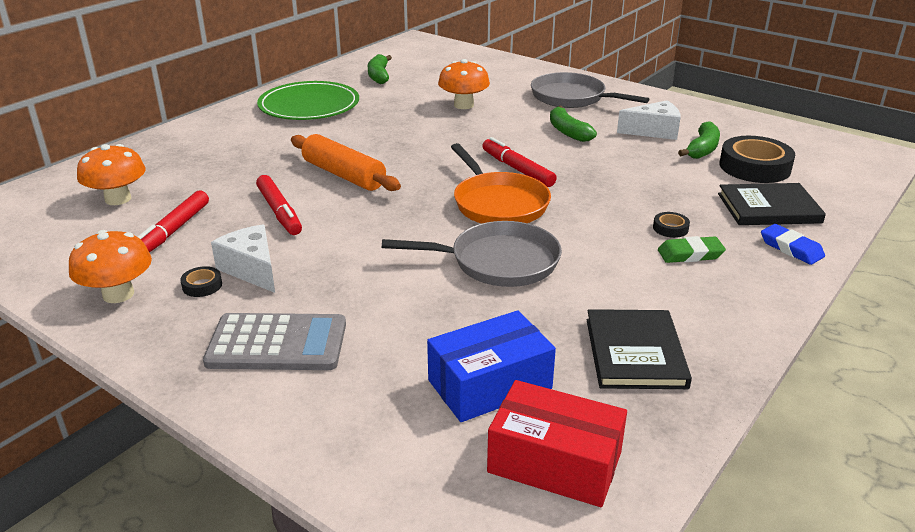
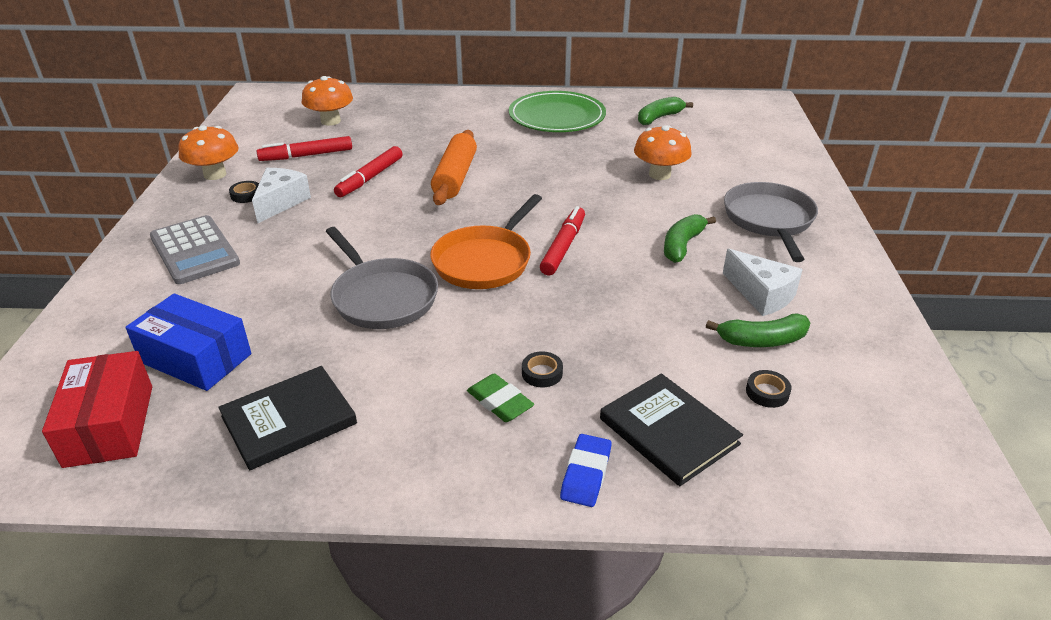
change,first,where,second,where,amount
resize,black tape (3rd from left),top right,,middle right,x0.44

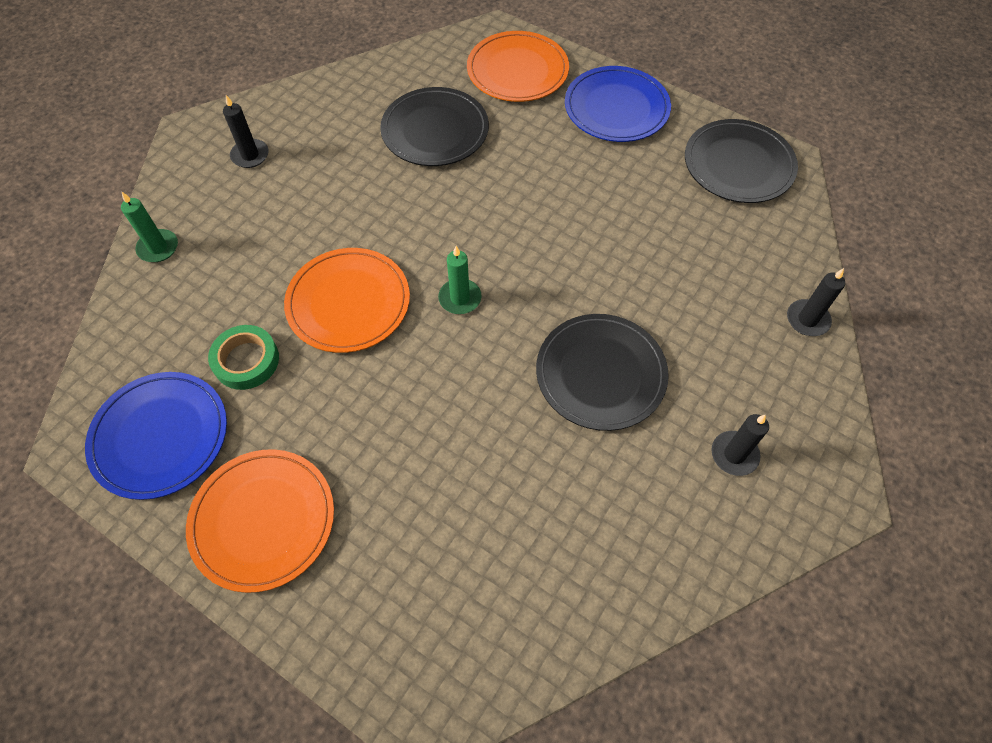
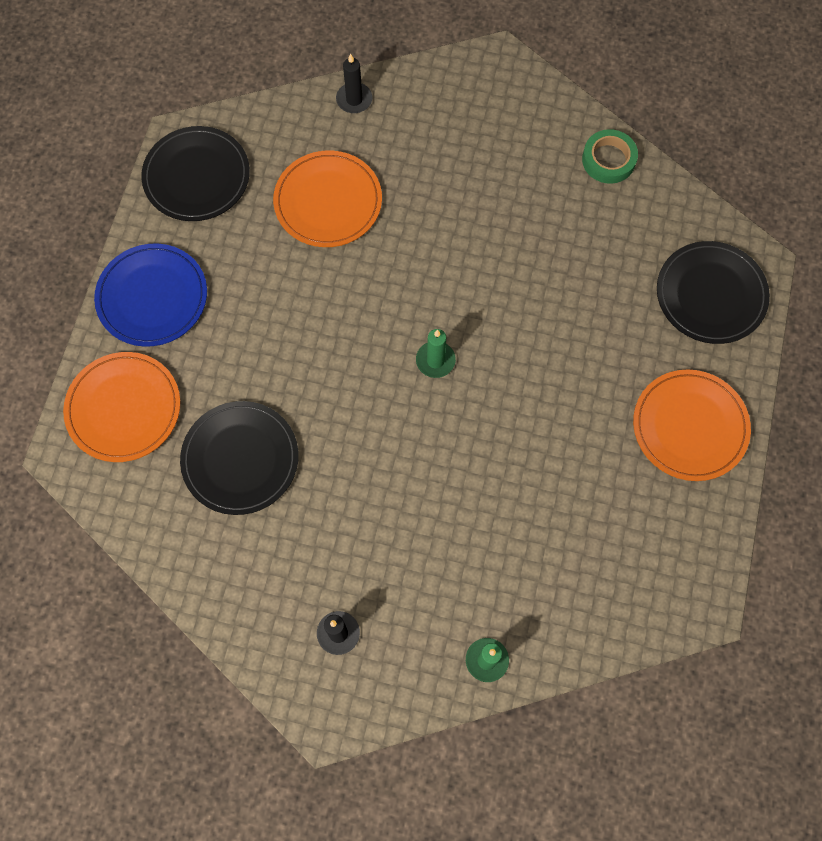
change,first,where,second,where,amount
delete,blue plate (1st from left),middle left,,,
delete,black candle (2nd from left),middle right,,,
move,green tape,middle left,,top right,
move,orange plate (2nd from left),centre,,top centre,
move,black plate (2nd from left in the first image),centre,black plate (3rd from left),middle right,

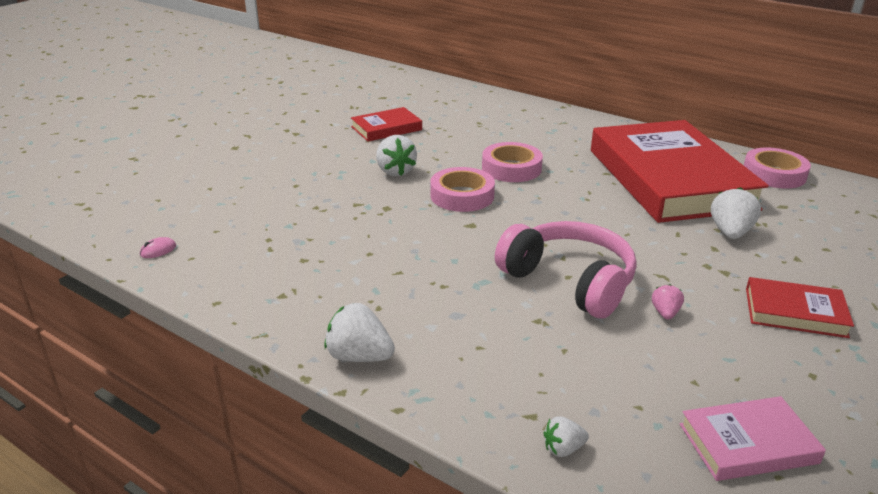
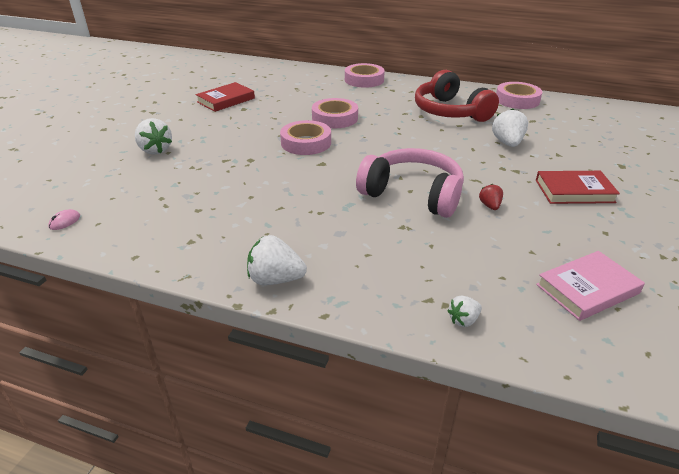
change,first,where,second,where,amount
insert,,,pink tape (3rd from left),top centre,
move,white strawberry (2nd from left in the first image),top centre,white strawberry (1st from left),top left,
replace,red book (2nd from left),middle right,red headphones,top right,
recolor,pink strawberry,middle right,red strawberry,middle right,

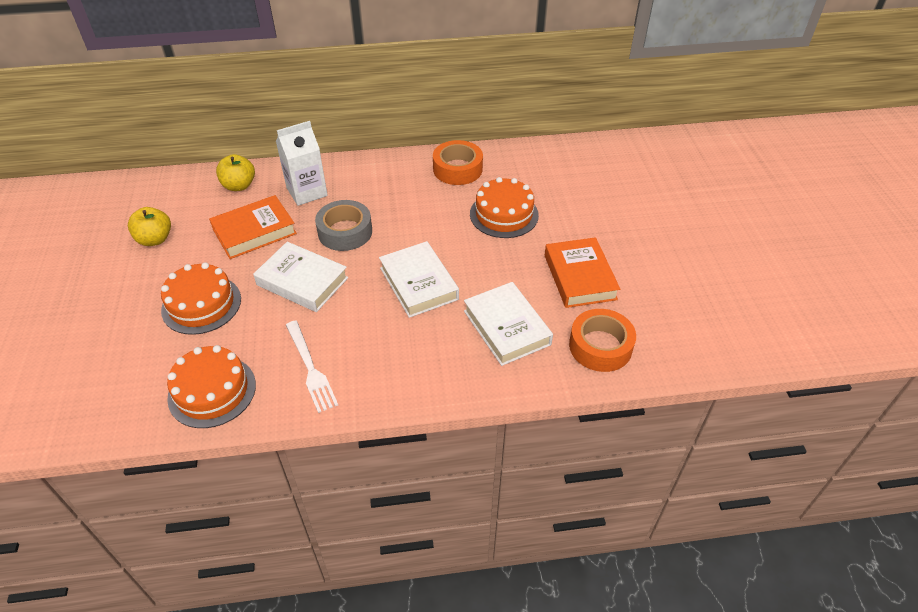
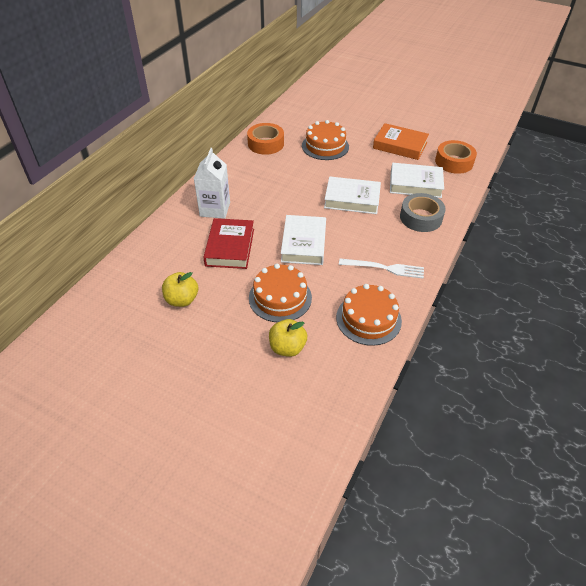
change,first,where,second,where,amount
move,yellow apple (2nd from left),top left,,centre,
move,grey tape,centre,,middle right,
recolor,orange book (1st from left),middle left,red book,centre,
rotate,white book (1st from left),middle left,,centre,60 degrees counterclockwise

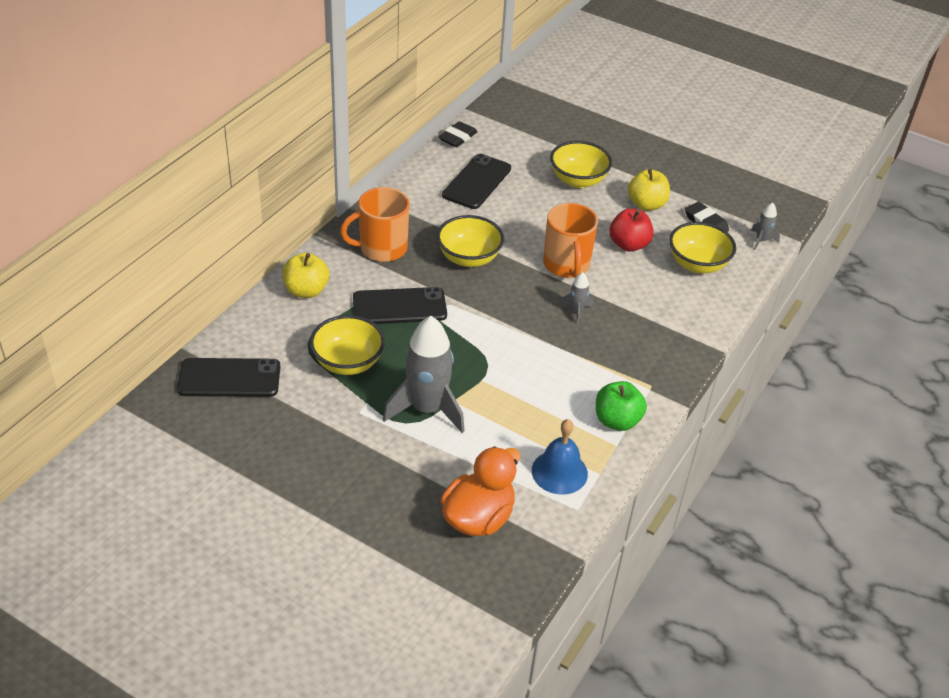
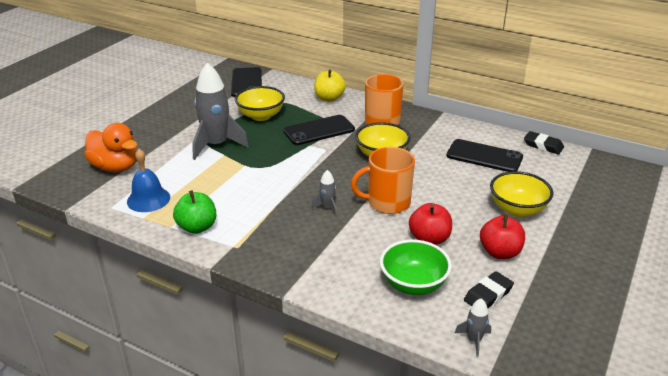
change,first,where,second,where,amount
recolor,yellow apple (2nd from left),top right,red apple (2nd from left),middle right,
recolor,yellow bowl (4th from left),middle right,green bowl,bottom centre,
rotate,black phone (2nd from left),centre,,centre,75 degrees clockwise

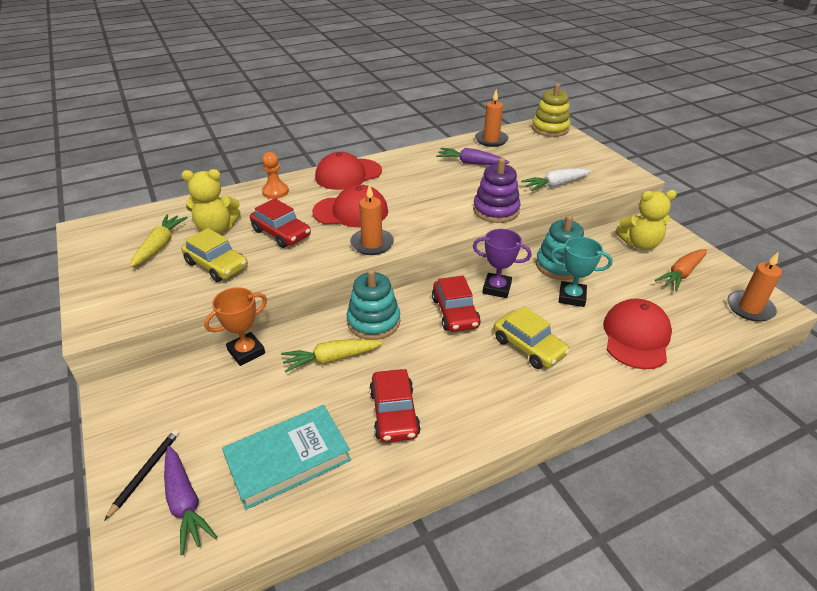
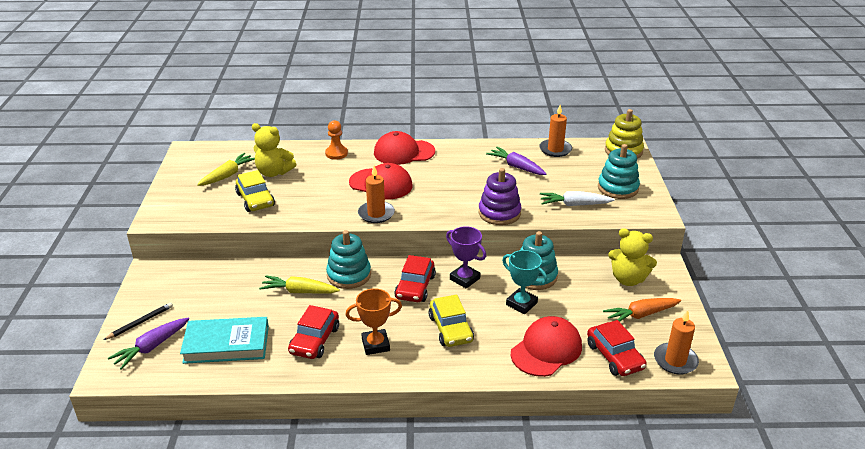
change,first,where,second,where,amount
insert,,,turquoise stacking toy (3rd from left),middle right,
move,orange trophy,middle left,,bottom centre,
move,red car (1st from left in the first image),centre,red car (3rd from left),bottom right,
rotate,purple carrot (1st from left),bottom left,,bottom left,45 degrees clockwise

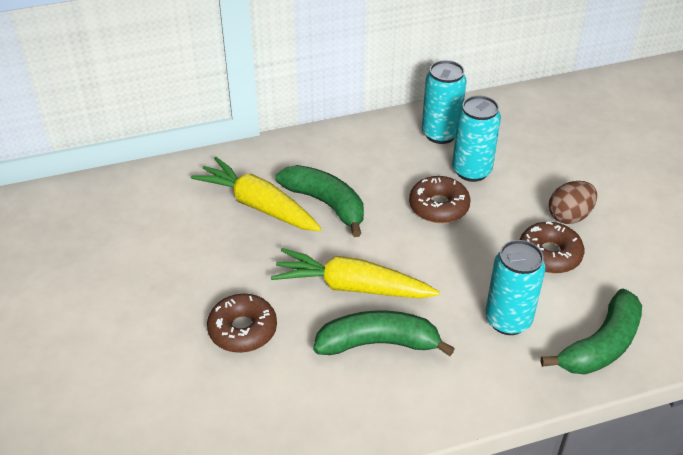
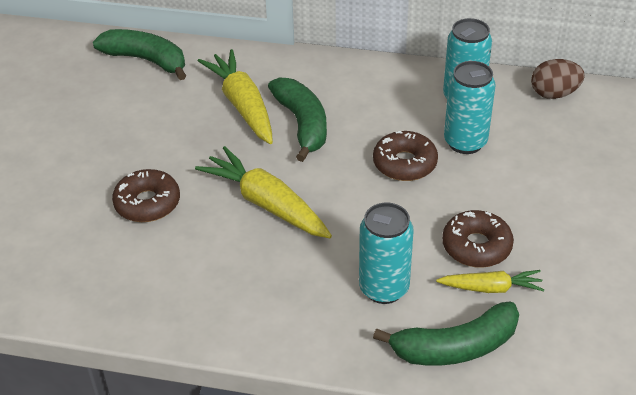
change,first,where,second,where,amount
insert,,,yellow carrot (3rd from left),bottom right,
move,green banana (2nd from left in the first image),bottom centre,green banana (1st from left),top left,
move,brown egg,middle right,,top right,

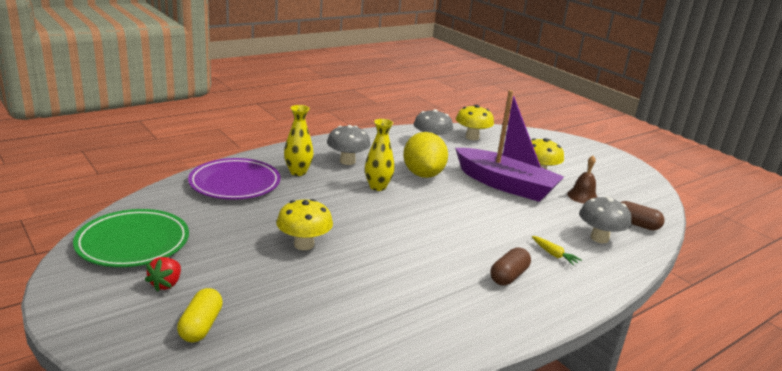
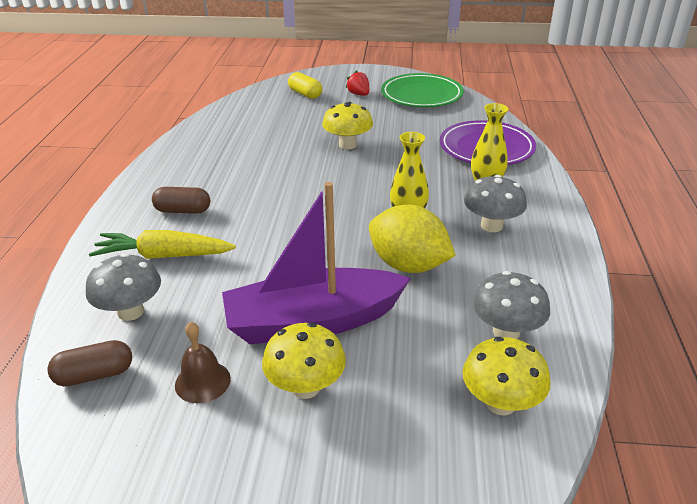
change,first,where,second,where,amount
rotate,brown capsule (1st from left in the first image),bottom centre,brown capsule (2nd from left),middle left,75 degrees counterclockwise
resize,yellow carrot,bottom right,,middle left,x2.05

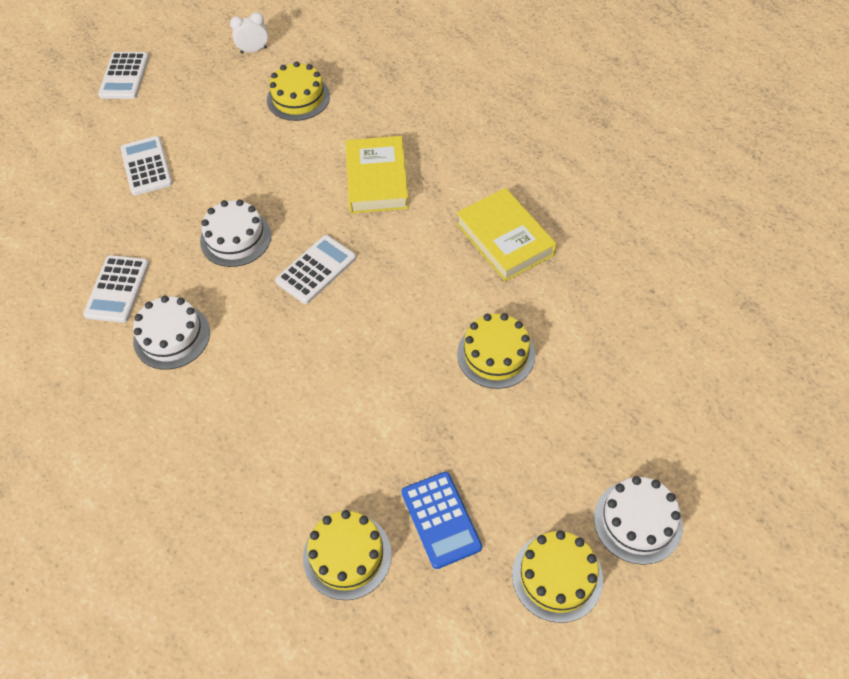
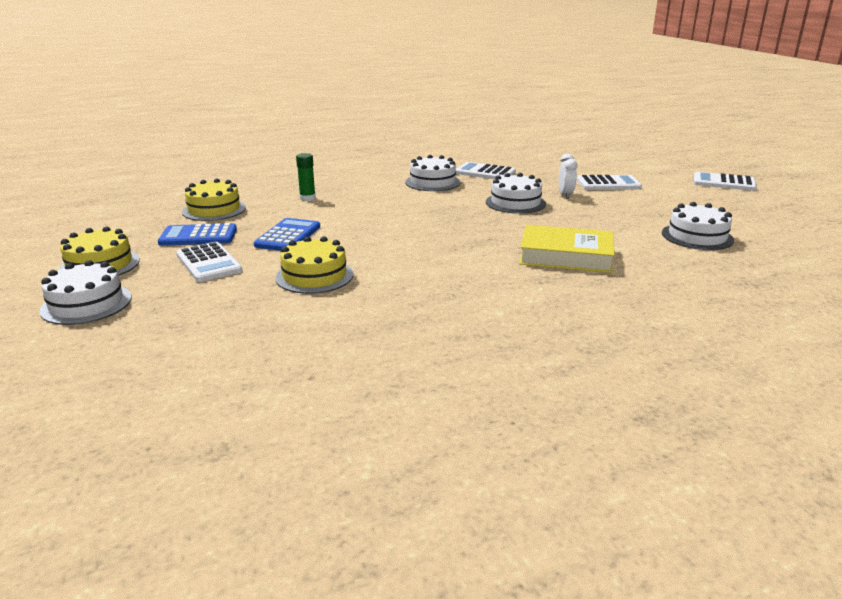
change,first,where,second,where,amount
delete,yellow book (2nd from left),centre,,,
insert,,,blue calculator (2nd from left),centre,
insert,,,green glue stick,top centre,
move,white clock,top left,,top right,
move,white calculator (4th from left in the first image),centre,white calculator (1st from left),middle left,
recolor,yellow cake (1st from left),top centre,white cake (4th from left),middle right,

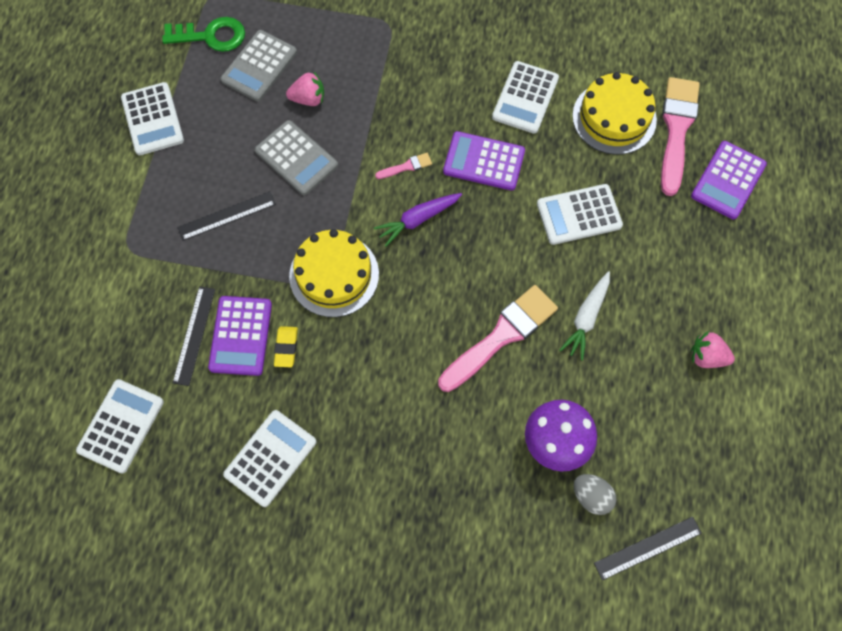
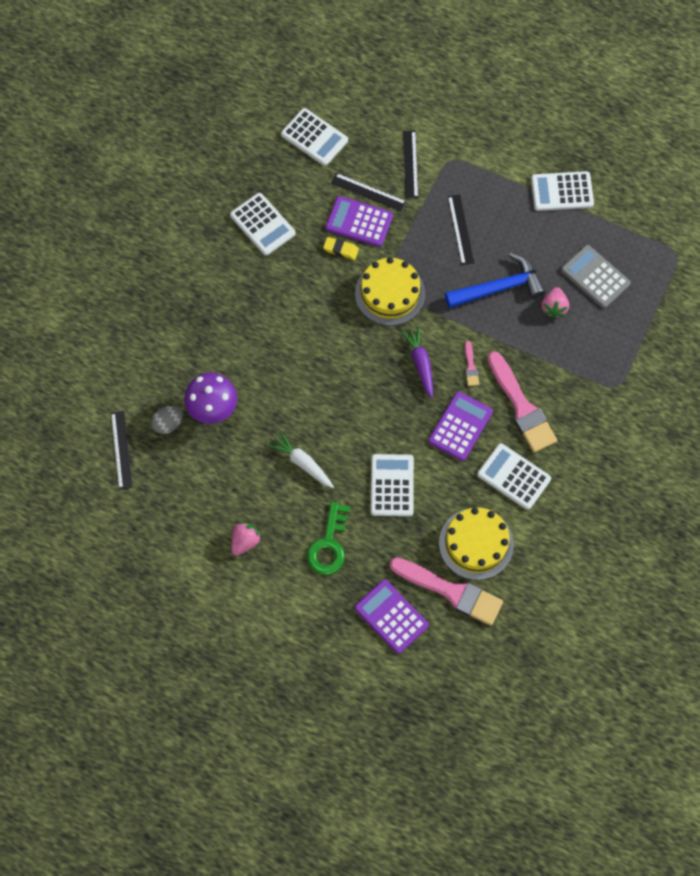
change,first,where,second,where,amount
insert,,,black ruler (3rd from left),top centre,
move,green key,top left,,centre,
move,pink brush (2nd from left in the first image),centre,pink brush (3rd from left),middle right,
replace,grey calculator (2nd from left),top centre,blue hammer,top right,

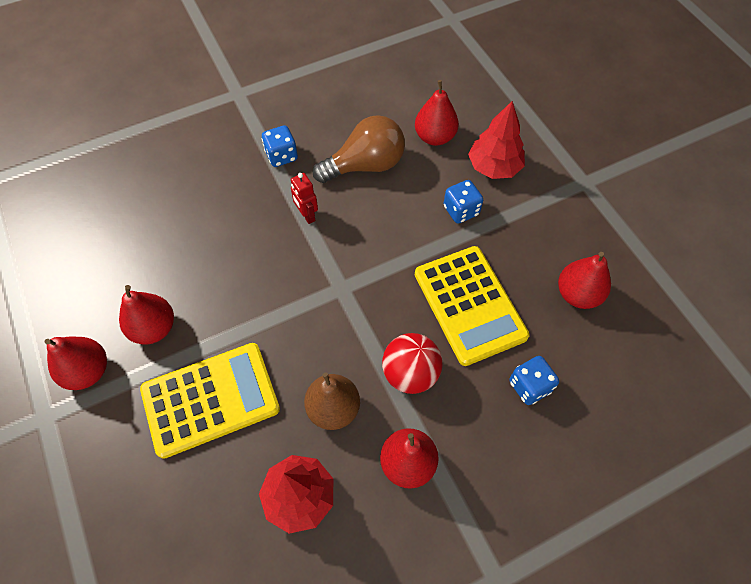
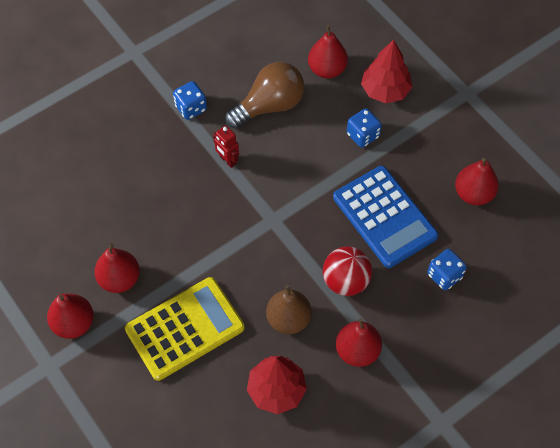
change,first,where,second,where,amount
recolor,yellow calculator (2nd from left),centre,blue calculator,middle right,

